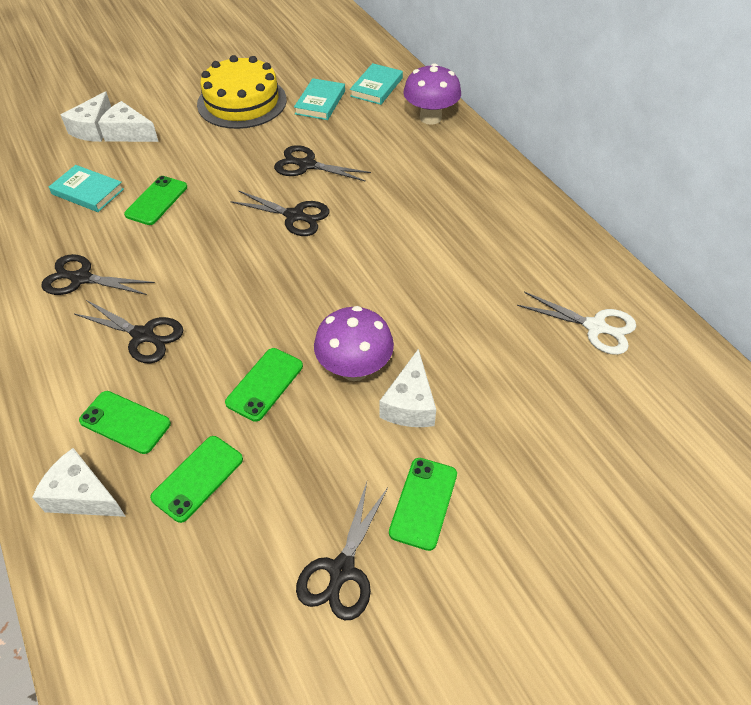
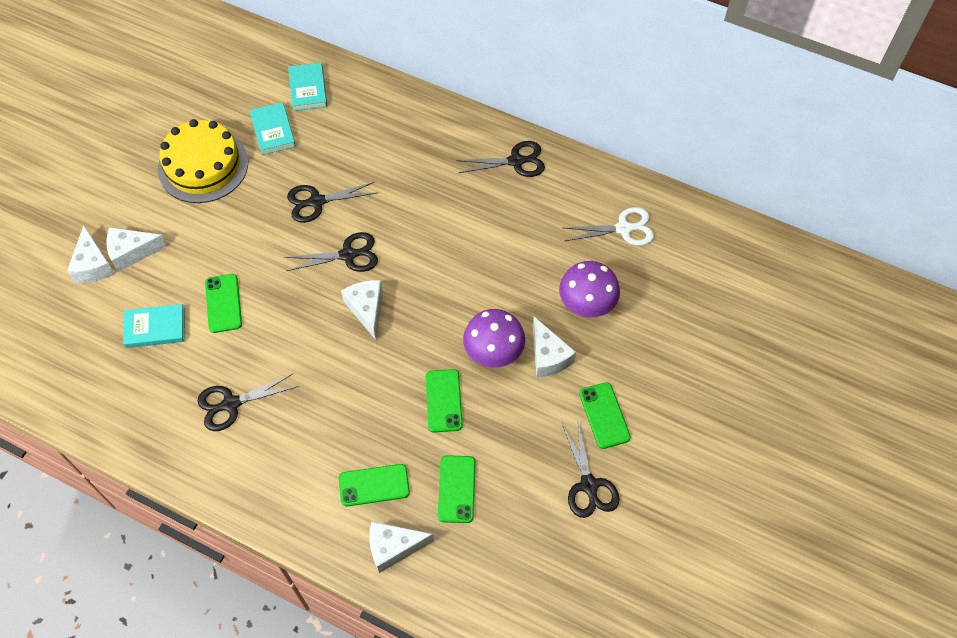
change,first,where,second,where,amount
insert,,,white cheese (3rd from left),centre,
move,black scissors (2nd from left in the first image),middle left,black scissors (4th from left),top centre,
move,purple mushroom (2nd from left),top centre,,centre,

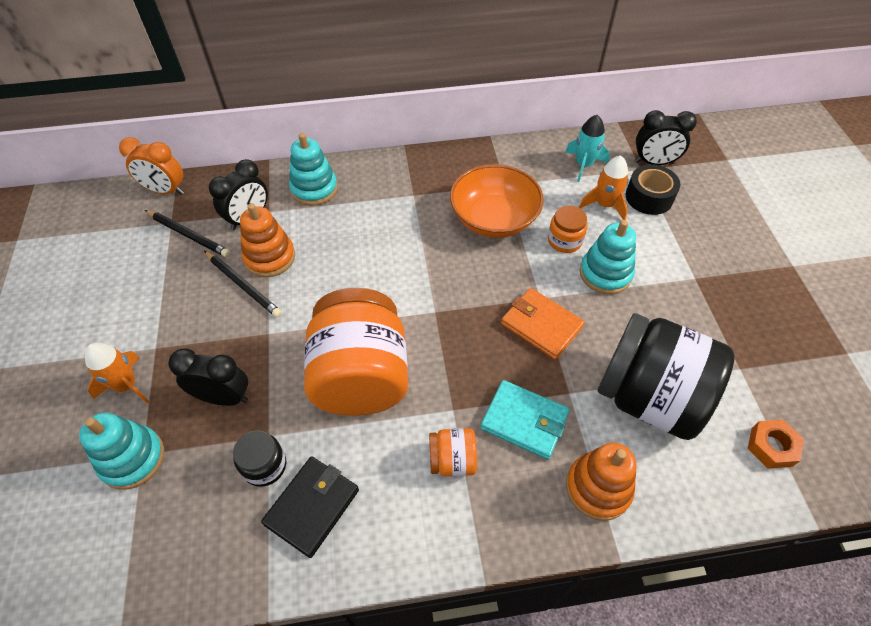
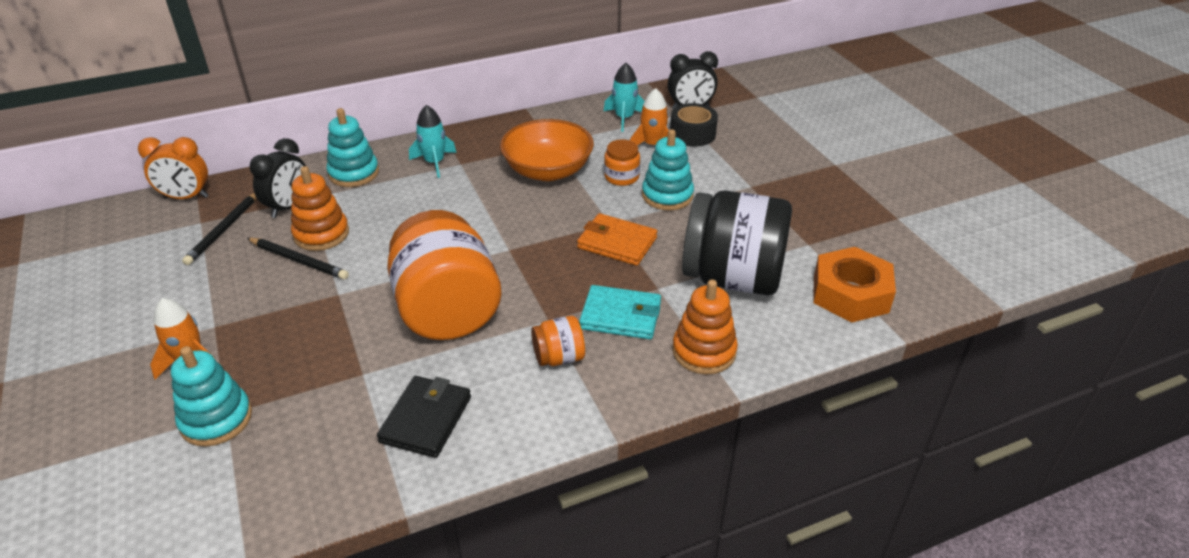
change,first,where,second,where,amount
delete,black clock (1st from left),middle left,,,
delete,black jar (1st from left),bottom left,,,
insert,,,turquoise rocket (1st from left),top centre,
rotate,black pencil (1st from left),middle left,,middle left,90 degrees clockwise
resize,orange nut,bottom right,,middle right,x1.80

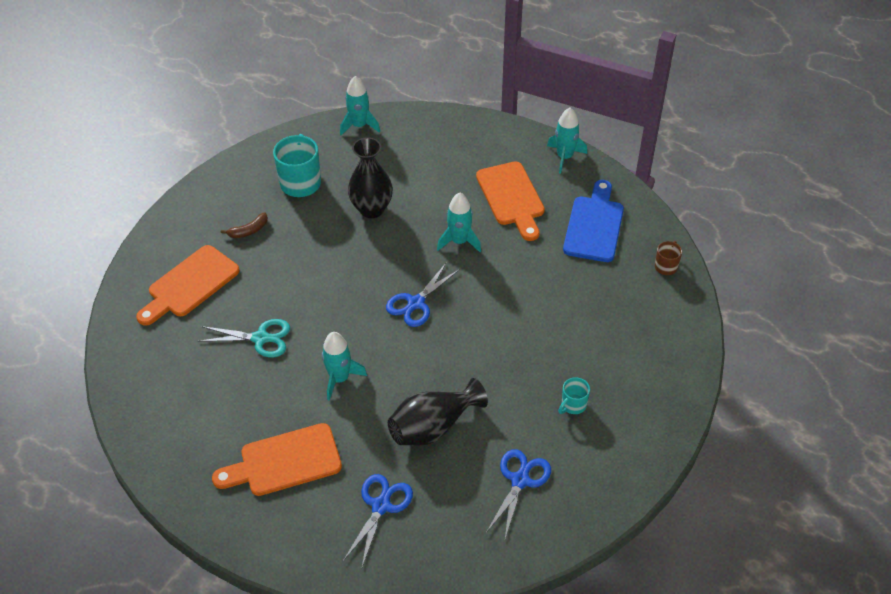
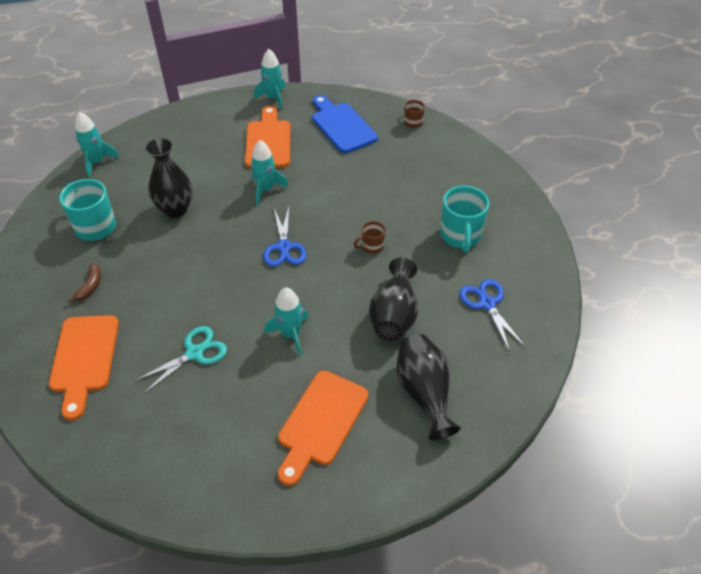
change,first,where,second,where,amount
insert,,,brown mug (1st from left),centre,
replace,blue scissors (1st from left),bottom centre,black vase (3rd from left),bottom centre,
rotate,orange cutting board (3rd from left in the first image),centre,orange cutting board (2nd from left),top centre,120 degrees counterclockwise
resize,turquoise mug (2nd from left),centre,,centre,x1.91

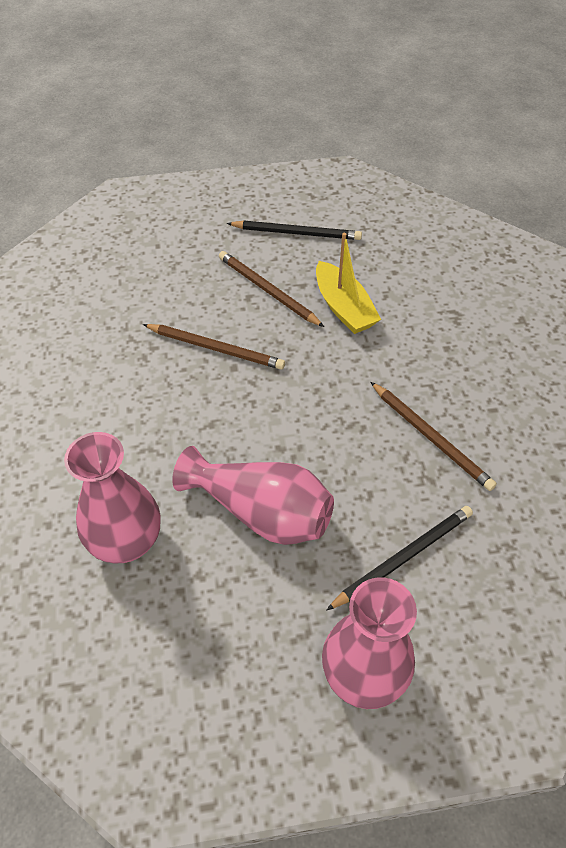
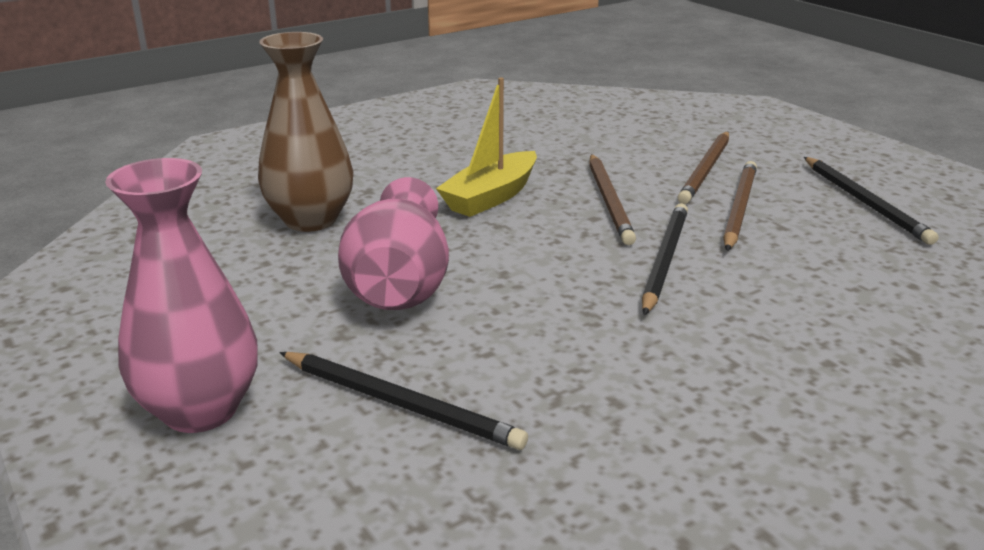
change,first,where,second,where,amount
insert,,,black pencil (2nd from left),middle right,
move,yellow boat,centre,,top centre,
move,brown pencil (3rd from left in the first image),middle right,brown pencil (2nd from left),top right,
recolor,pink vase (1st from left),middle left,brown vase,top left,

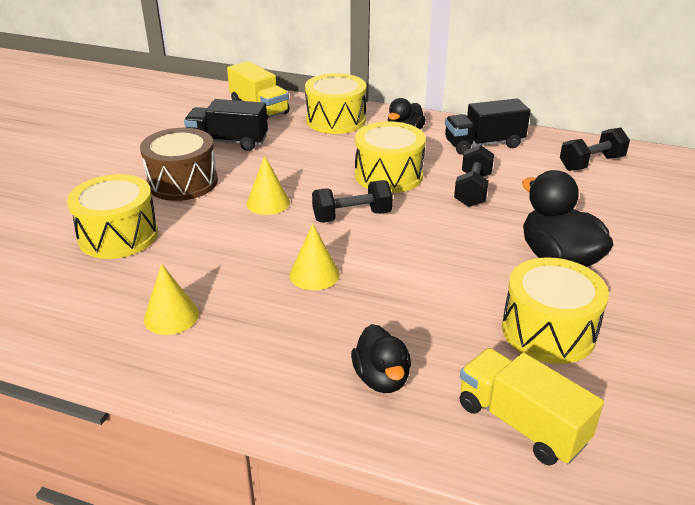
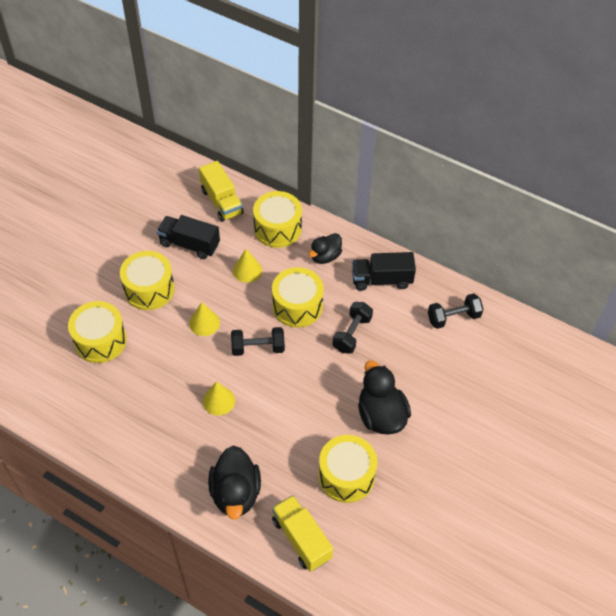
change,first,where,second,where,amount
move,yellow cone (1st from left in the first image),middle left,yellow cone (3rd from left),centre,
recolor,brown drum,top left,yellow drum (2nd from left),middle left,
resize,black duck (1st from left),bottom centre,,bottom centre,x1.59

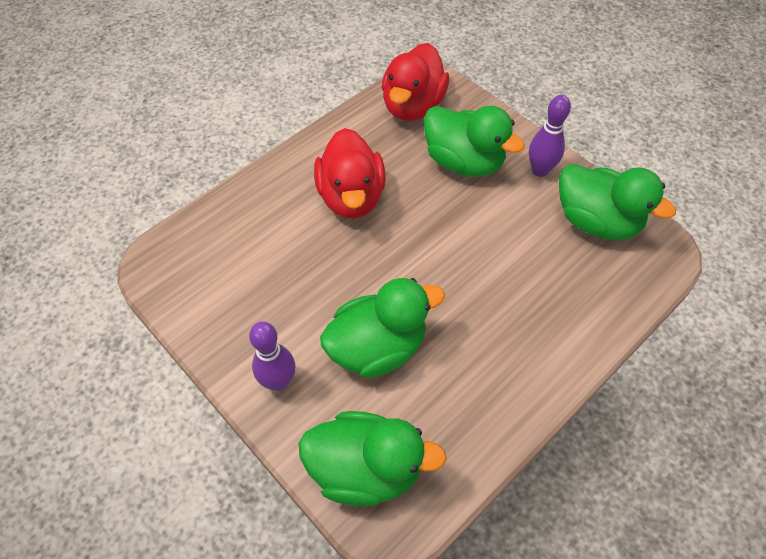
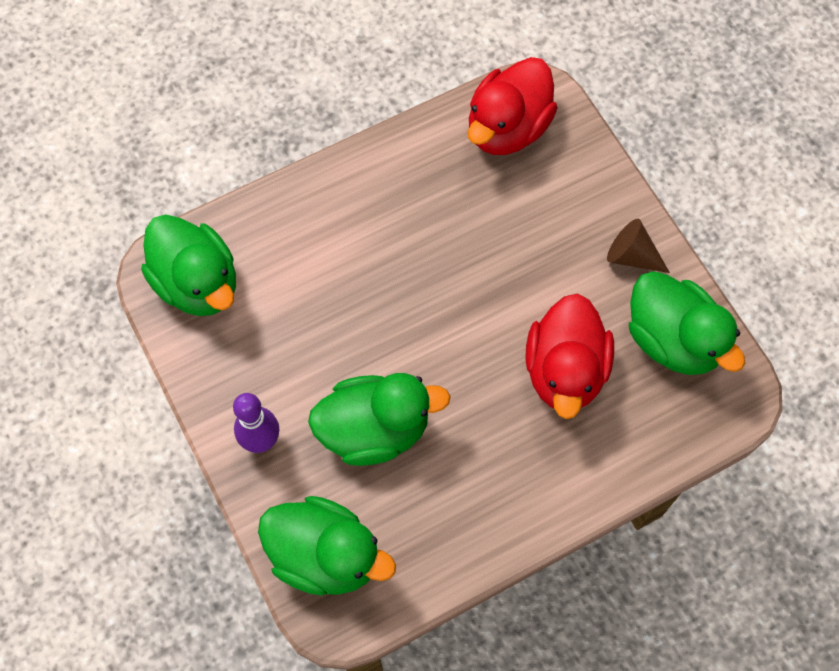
change,first,where,second,where,amount
move,red duck (1st from left in the first image),top centre,red duck (2nd from left),middle right,
move,green duck (3rd from left in the first image),top centre,green duck (1st from left),middle left,
replace,purple bowling pin (2nd from left),top right,brown cone,middle right,

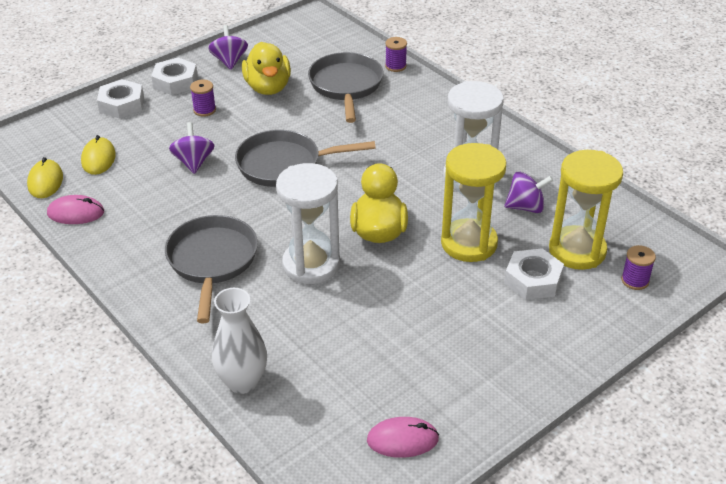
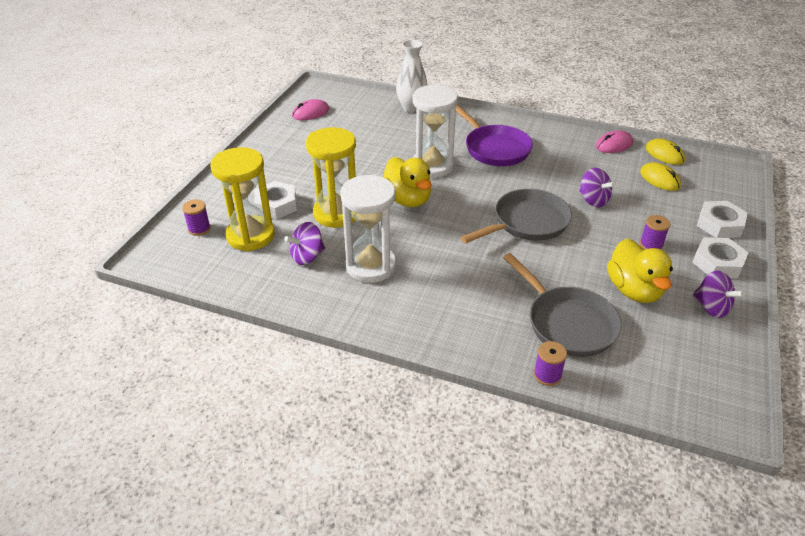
change,first,where,second,where,amount
recolor,grey pan (1st from left),middle left,purple pan,top centre,
rotate,yellow duck (1st from left in the first image),top centre,yellow duck (2nd from left),middle right,150 degrees counterclockwise

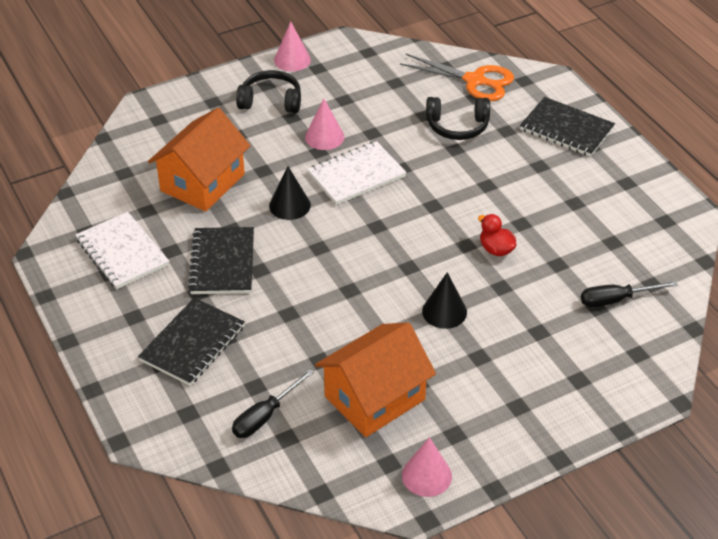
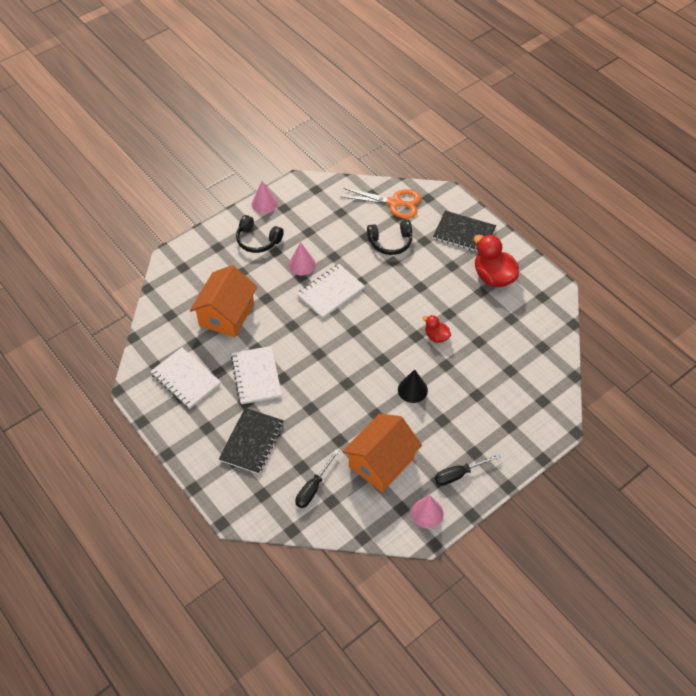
change,first,where,second,where,amount
delete,black cone (1st from left),centre,,,
insert,,,red duck (2nd from left),middle right,
move,black screwdriver (2nd from left),middle right,,bottom right,
recolor,black notebook (2nd from left),middle left,white notebook (2nd from left),centre,
rotate,black headphones (1st from left),top centre,,centre,150 degrees counterclockwise

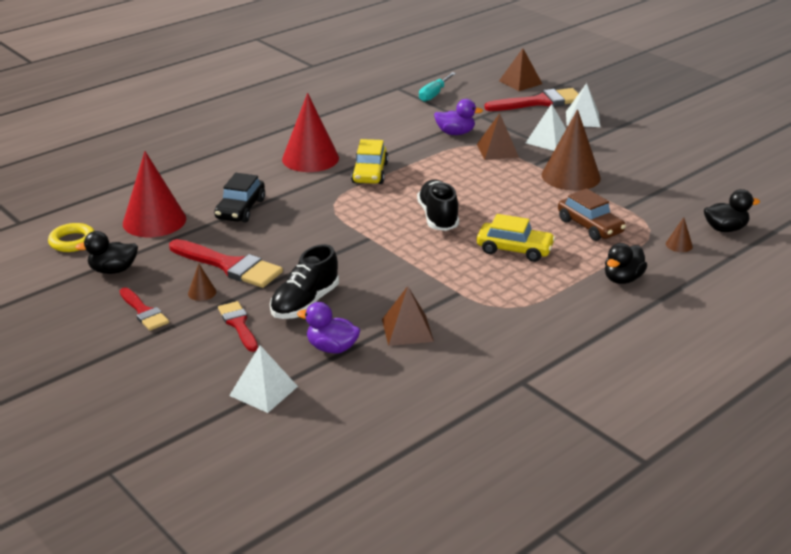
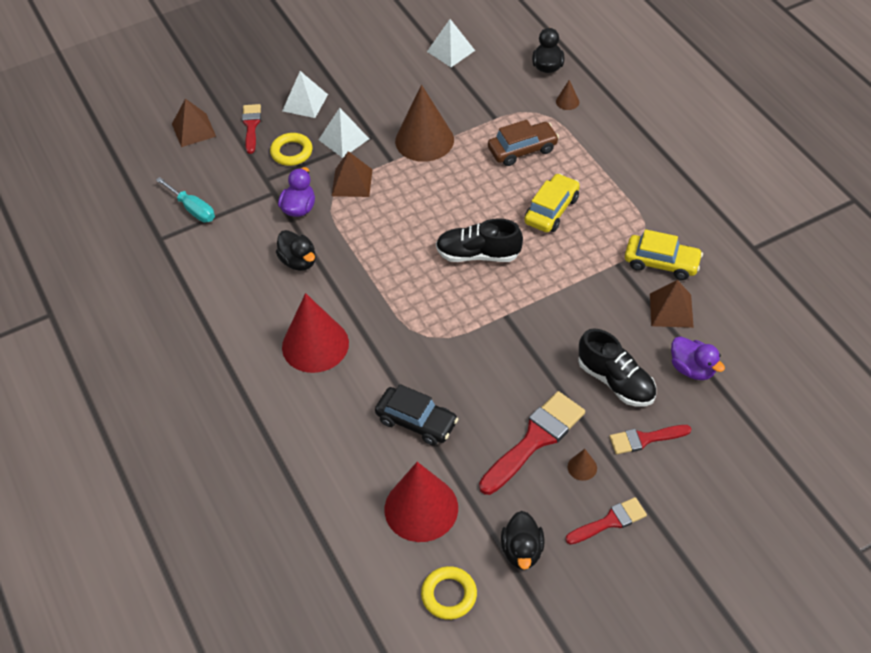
change,first,where,second,where,amount
insert,,,yellow ring (1st from left),top centre,
move,white pyramid (1st from left in the first image),bottom left,white pyramid (3rd from left),top centre,
move,yellow car (1st from left in the first image),top centre,yellow car (2nd from left),middle right,
move,black duck (2nd from left in the first image),middle right,black duck (1st from left),centre,
rotate,purple duck (1st from left in the first image),centre,purple duck (2nd from left),middle right,75 degrees counterclockwise
resize,red brush (4th from left in the first image),top right,red brush (1st from left),top left,x0.59

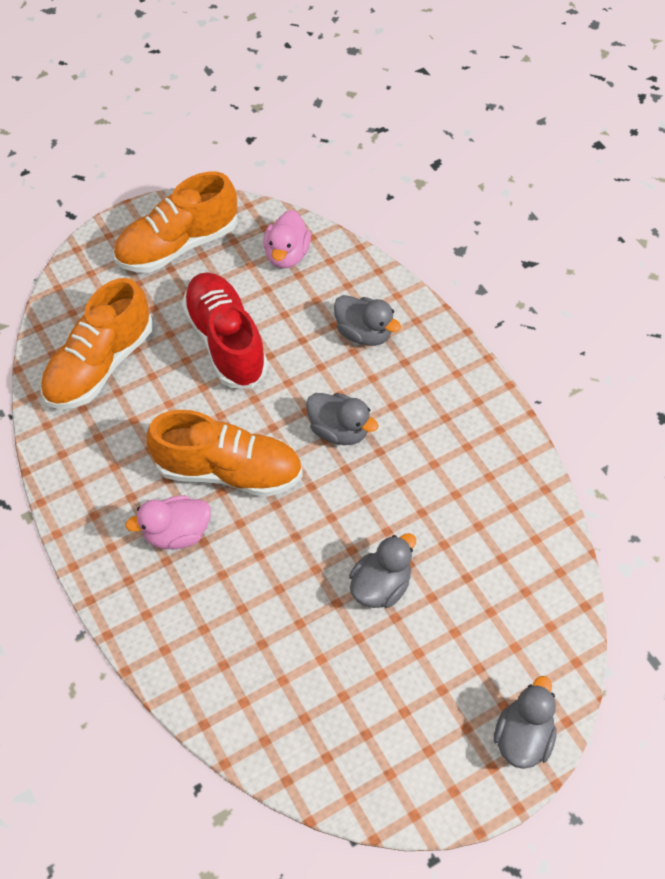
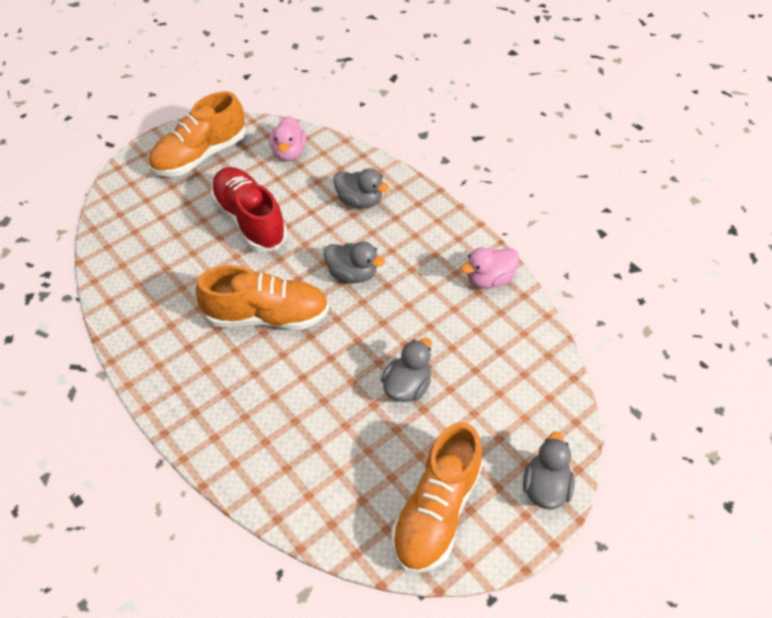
change,first,where,second,where,amount
move,orange shoe (1st from left in the first image),middle left,orange shoe (3rd from left),bottom centre,
move,pink duck (1st from left in the first image),middle left,pink duck (2nd from left),centre,

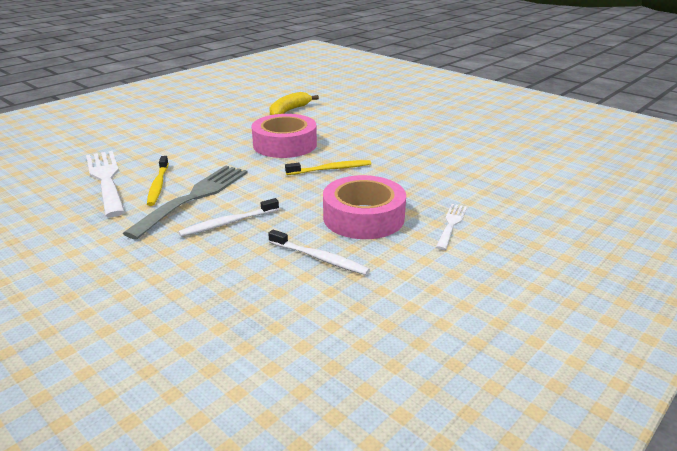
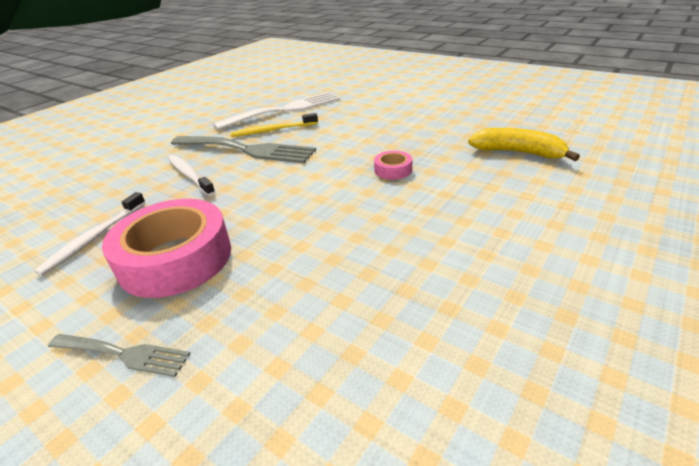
change,first,where,second,where,amount
delete,yellow toothbrush (2nd from left),centre,,,
recolor,white fork (2nd from left),centre,grey fork (1st from left),bottom left,
resize,pink tape (1st from left in the first image),top centre,pink tape (2nd from left),centre,x0.44

